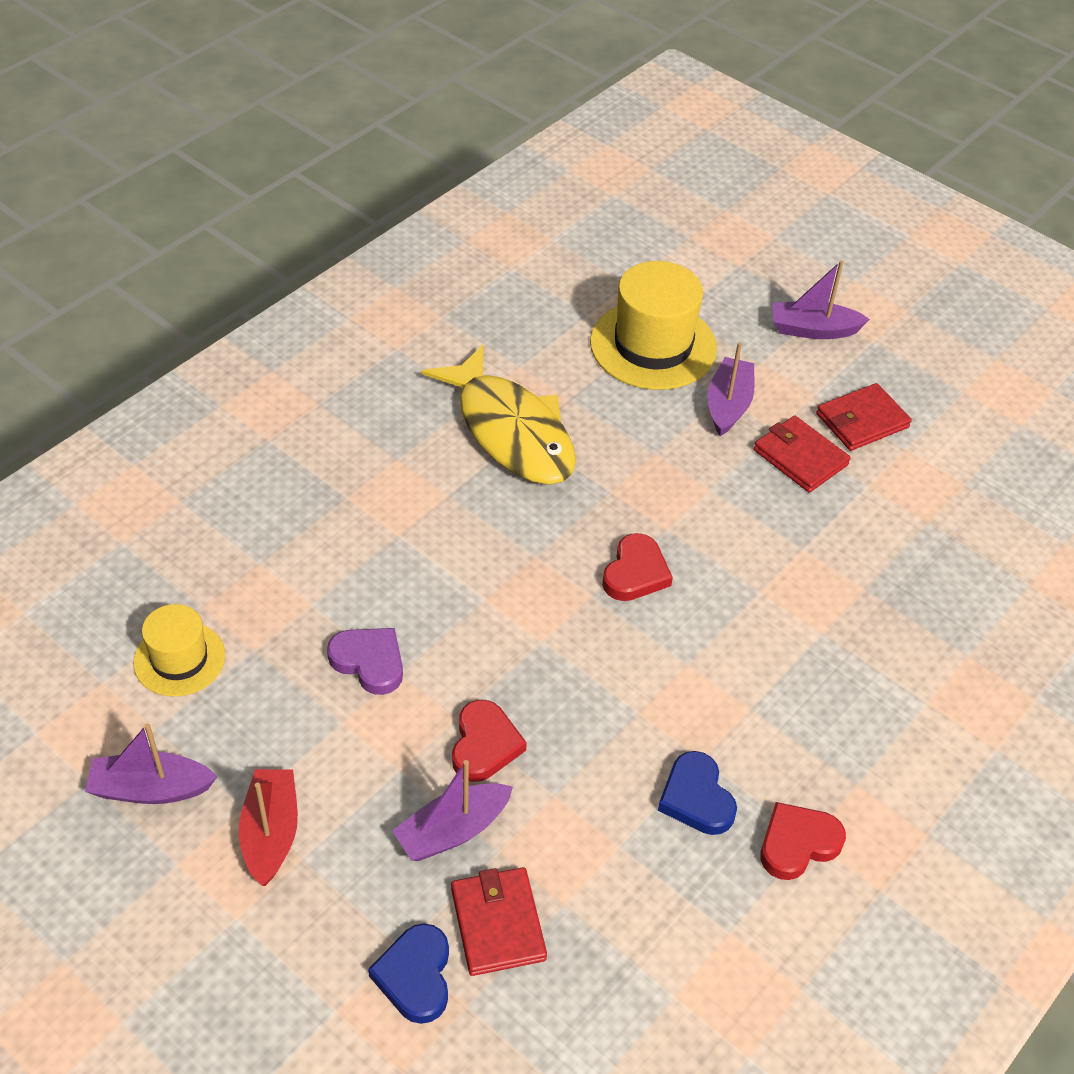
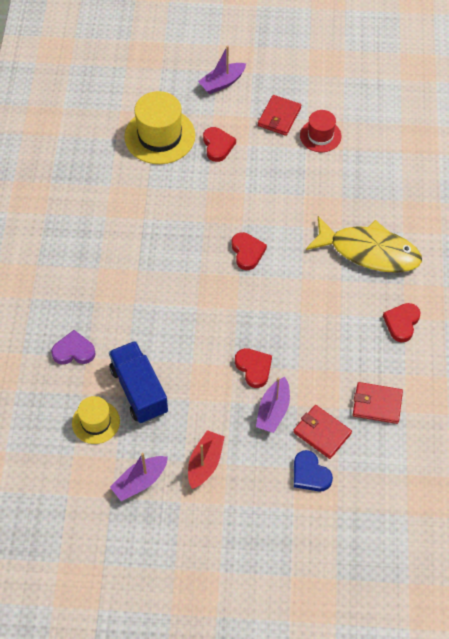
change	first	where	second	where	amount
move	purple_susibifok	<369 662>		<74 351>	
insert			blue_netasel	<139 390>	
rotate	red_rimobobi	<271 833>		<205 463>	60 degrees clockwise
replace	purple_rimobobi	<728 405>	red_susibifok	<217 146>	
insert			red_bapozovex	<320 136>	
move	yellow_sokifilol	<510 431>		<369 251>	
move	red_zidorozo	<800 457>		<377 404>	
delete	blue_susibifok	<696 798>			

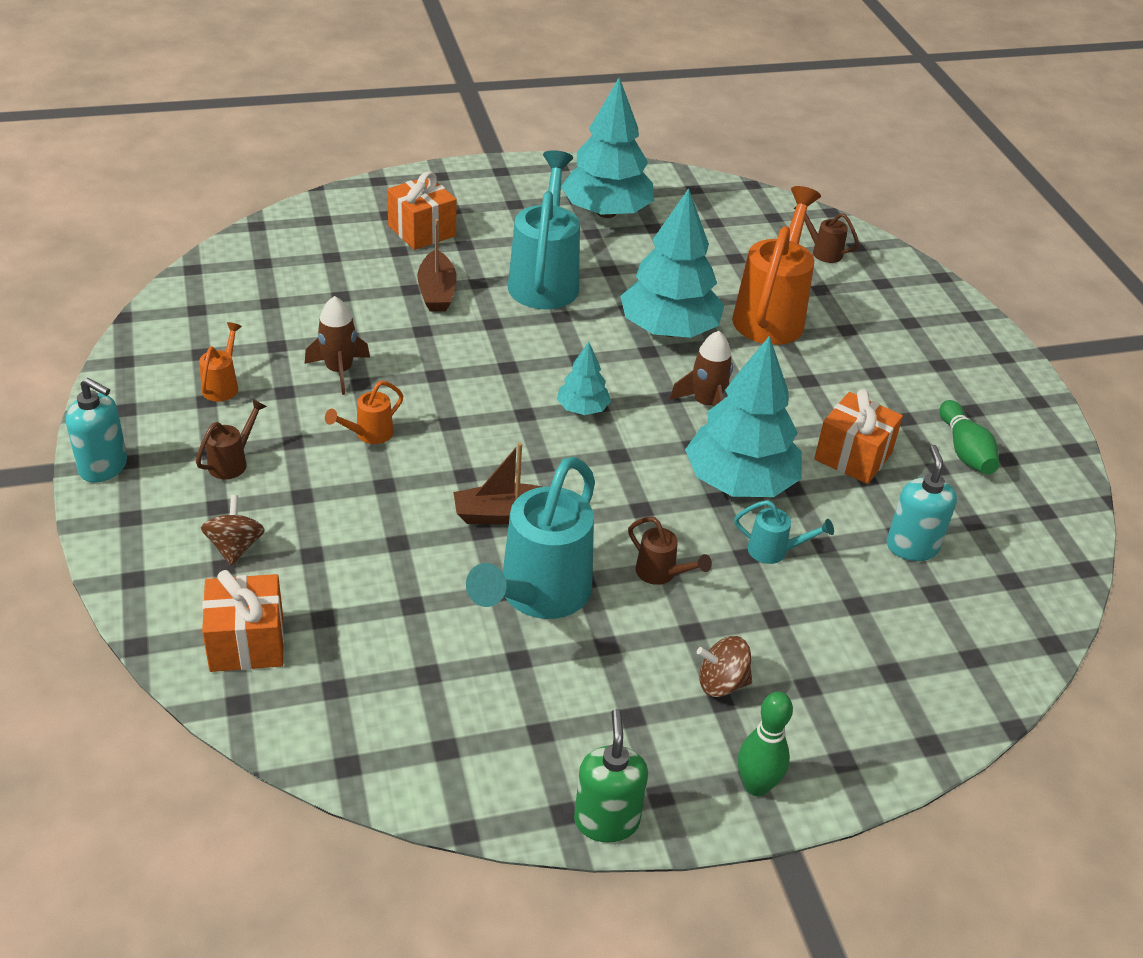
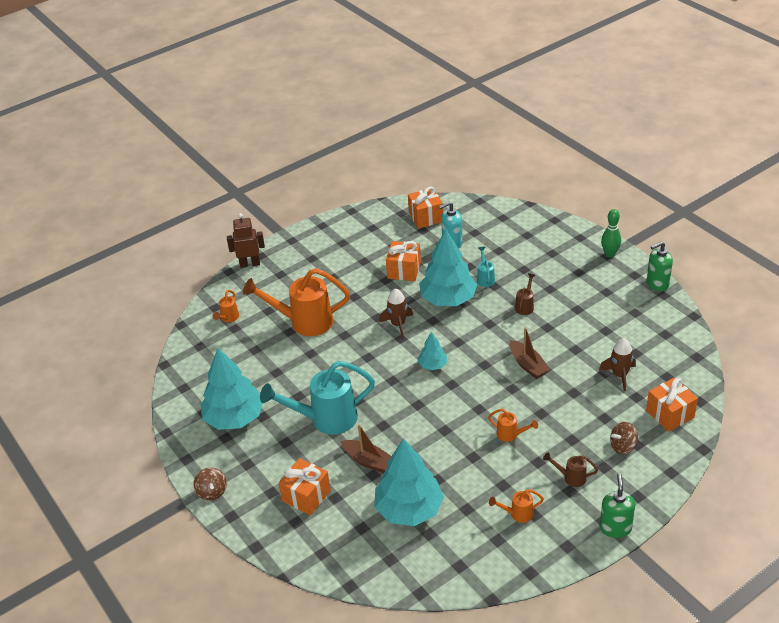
change	first	where	second	where	amount
move	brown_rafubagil	<721 683>		<212 492>	
recolor	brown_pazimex	<822 251>	orange_pazimex	<228 318>	
insert			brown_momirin	<250 264>	
rotate	brown_rimobobi	<437 292>		<368 461>	60 degrees clockwise
move	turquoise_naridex	<668 330>		<409 509>	
insert			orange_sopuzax	<426 217>	
move	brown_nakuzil	<339 371>		<619 375>	
recolor	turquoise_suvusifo	<104 467>	green_suvusifo	<615 528>	
delete	turquoise_pazimex	<537 596>			
delete	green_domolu	<965 450>			

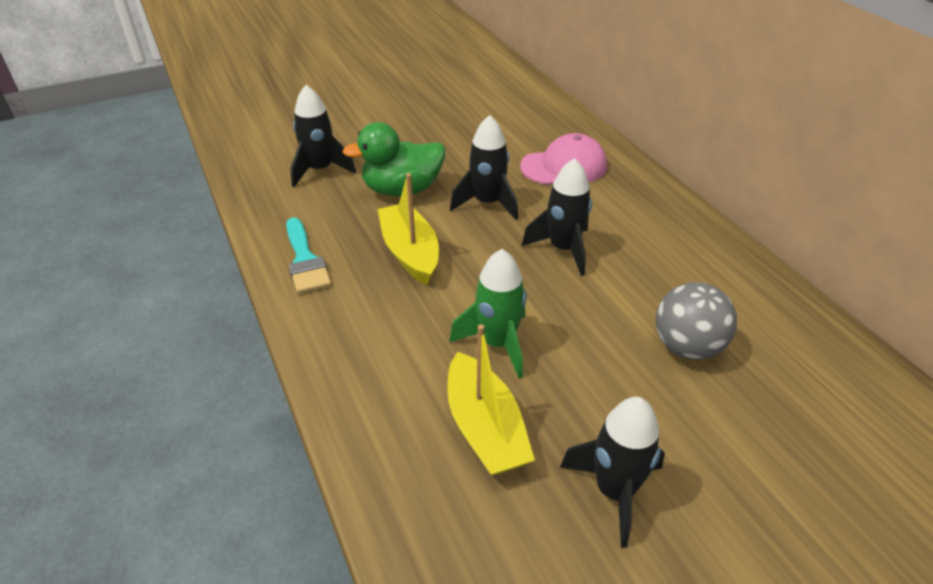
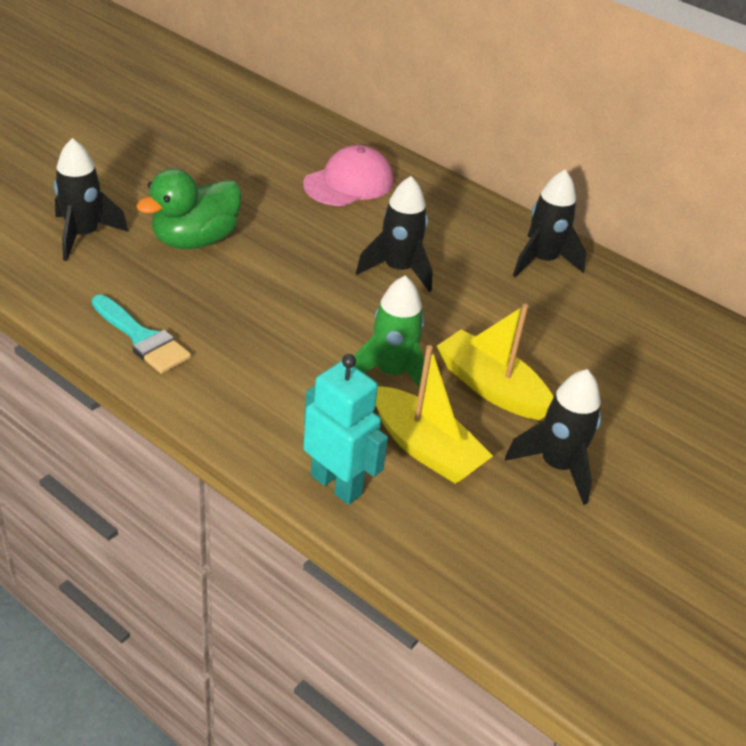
change	first	where	second	where	amount
insert			turquoise_momirin	<336 484>	
move	yellow_rimobobi	<410 252>		<491 387>	
move	black_nakuzil	<487 203>		<542 261>	
delete	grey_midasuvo	<687 347>			

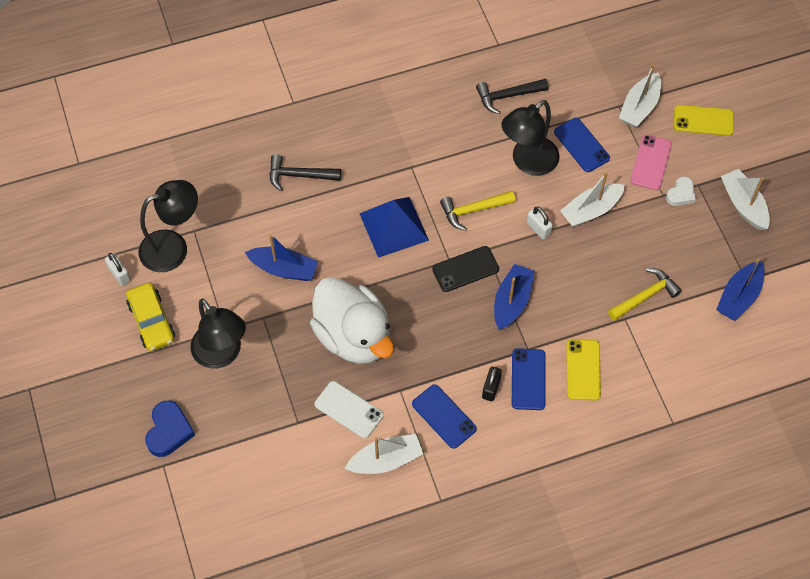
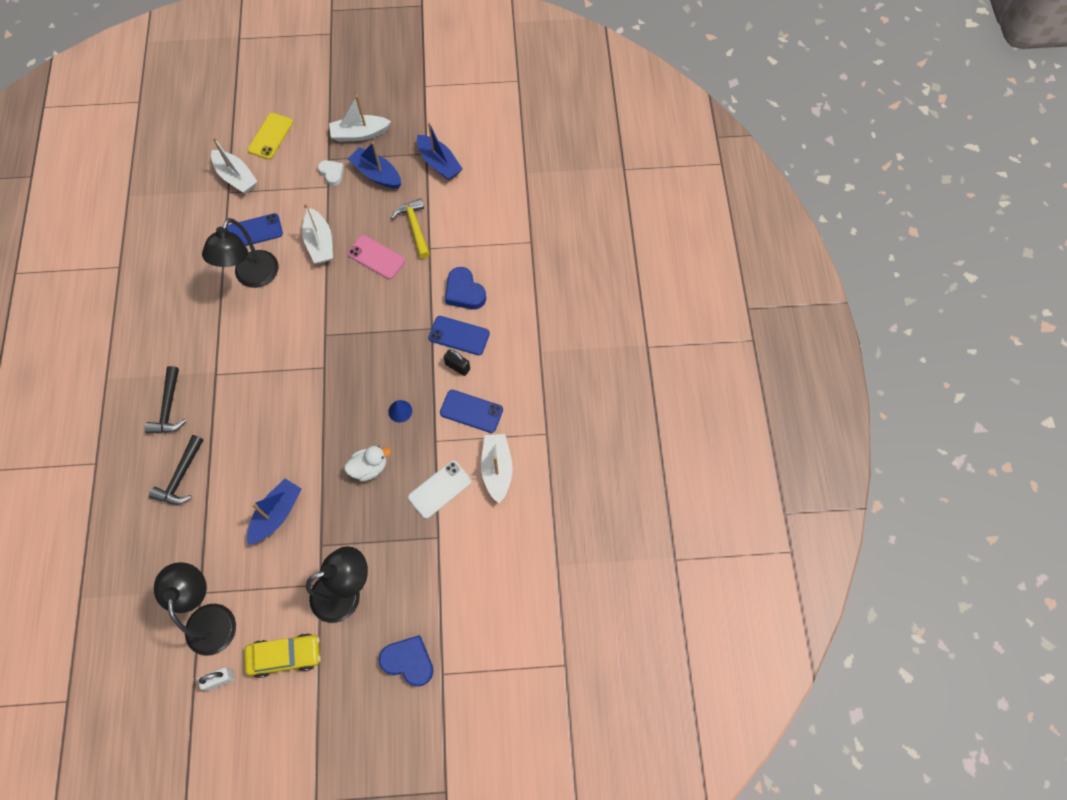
change	first	where	second	where	amount
move	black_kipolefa	<507 96>		<169 407>	
rotate	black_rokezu	<528 162>		<253 277>	45 degrees clockwise
resize	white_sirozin	<353 336>		<369 467>	x0.46
move	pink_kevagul	<651 162>		<376 257>	
move	blue_rimobobi	<512 302>		<377 174>	
insert			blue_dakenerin	<400 411>	
rotate	blue_kevagul	<444 416>		<471 411>	45 degrees clockwise
replace	yellow_kevagul	<583 370>	blue_susibifok	<464 292>	
delete	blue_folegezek	<394 226>			
delete	black_kevagul	<465 269>			
delete	yellow_kipolefa	<473 210>			
delete	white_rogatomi	<538 228>			

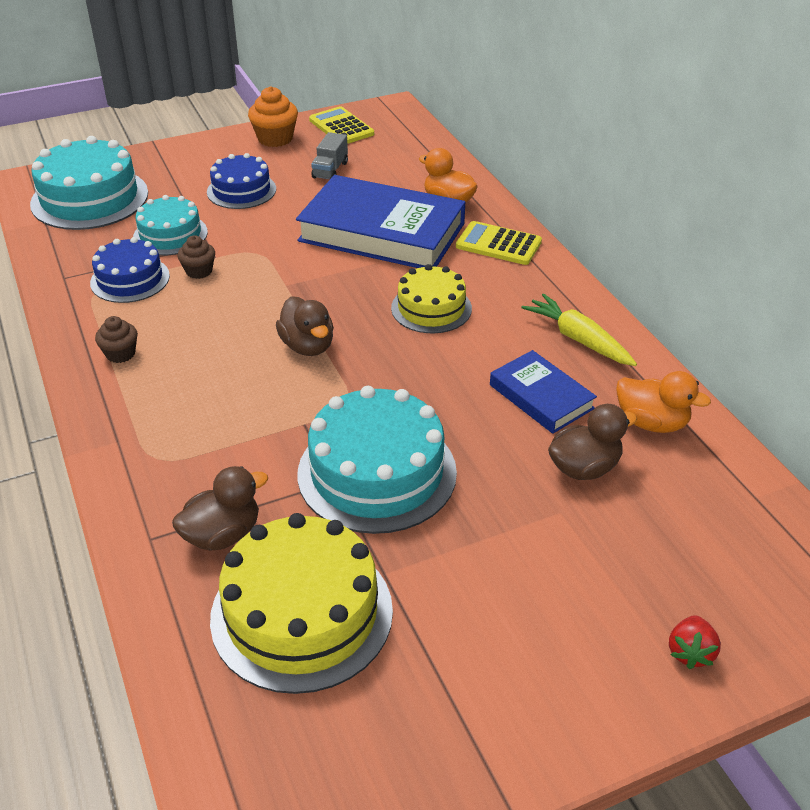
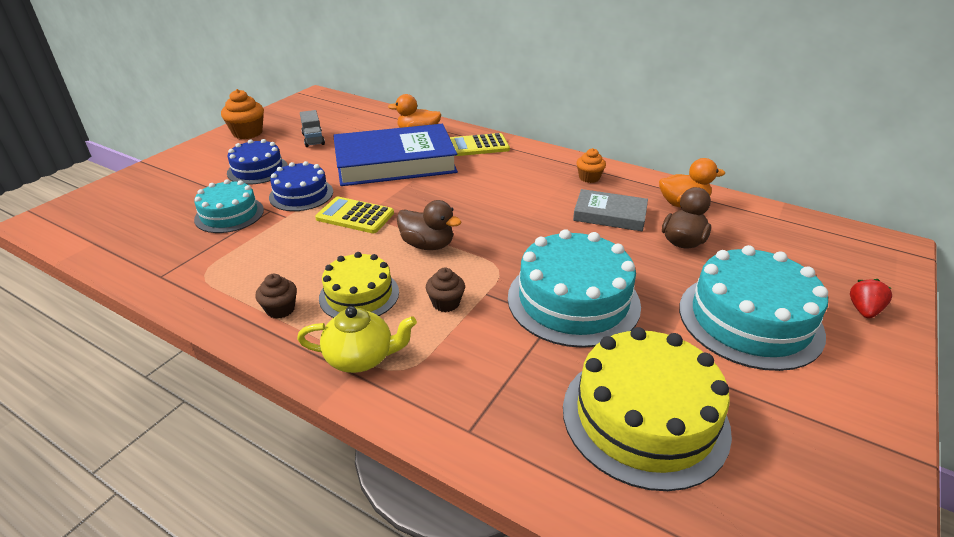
change	first	where	second	where	amount
move	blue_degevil	<130 279>		<301 194>	
insert			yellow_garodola	<361 358>	
move	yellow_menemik	<341 127>		<355 216>	
move	yellow_degevil	<431 308>		<359 295>	
move	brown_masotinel	<199 271>		<446 303>	
recolor	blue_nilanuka	<541 397>	grey_nilanuka	<610 215>	
replace	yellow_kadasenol	<578 339>	orange_masotinel	<589 178>	
move	turquoise_degevil	<89 198>		<749 320>	
rotate	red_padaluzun	<690 652>		<863 310>	135 degrees counterclockwise
delete	brown_sirozin	<222 534>			

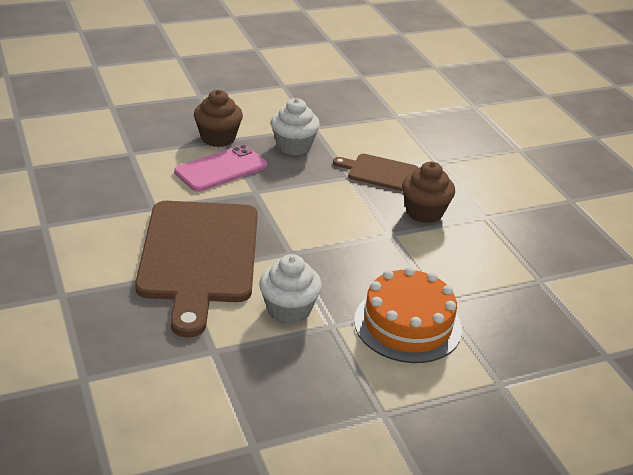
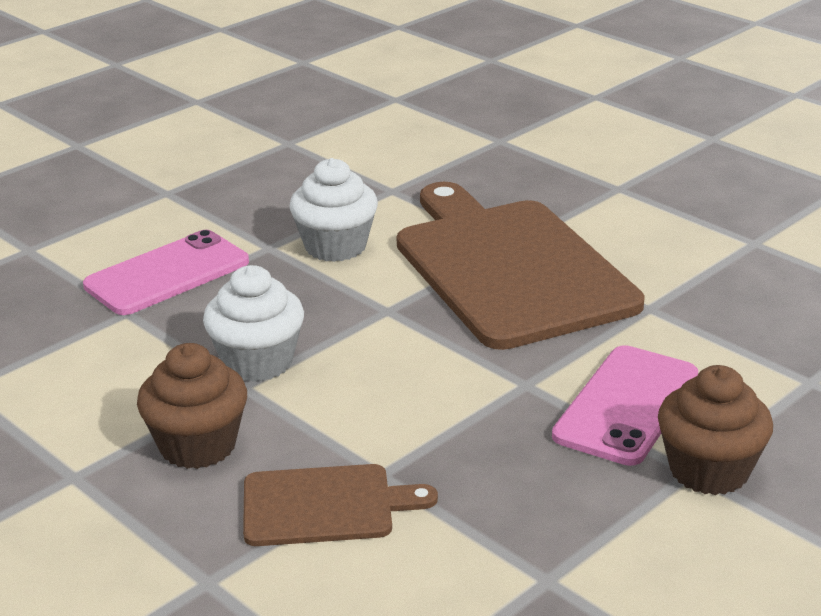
change	first	where	second	where	amount
replace	orange_degevil	<407 324>	pink_kevagul	<167 274>	
move	white_masotinel	<293 146>		<257 362>	

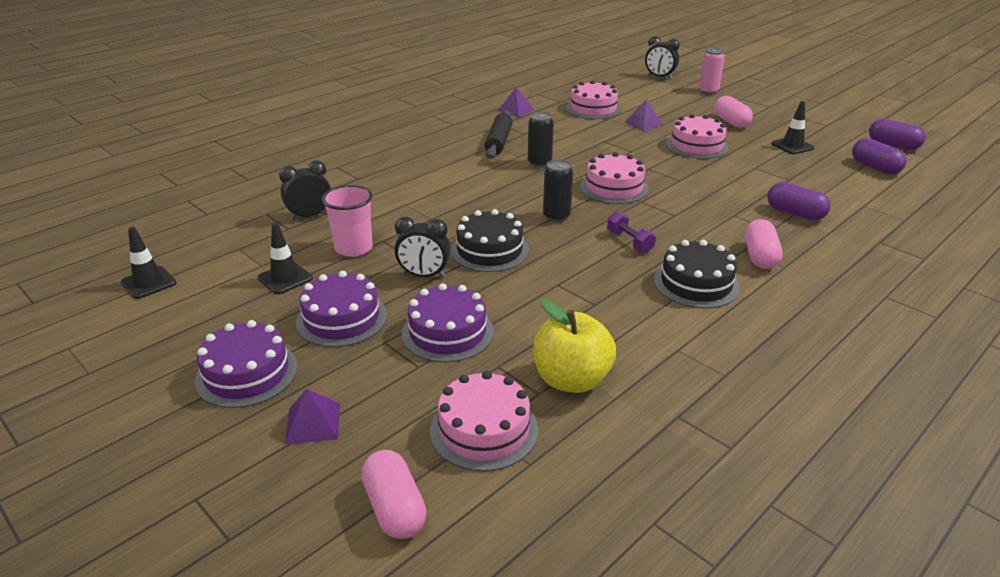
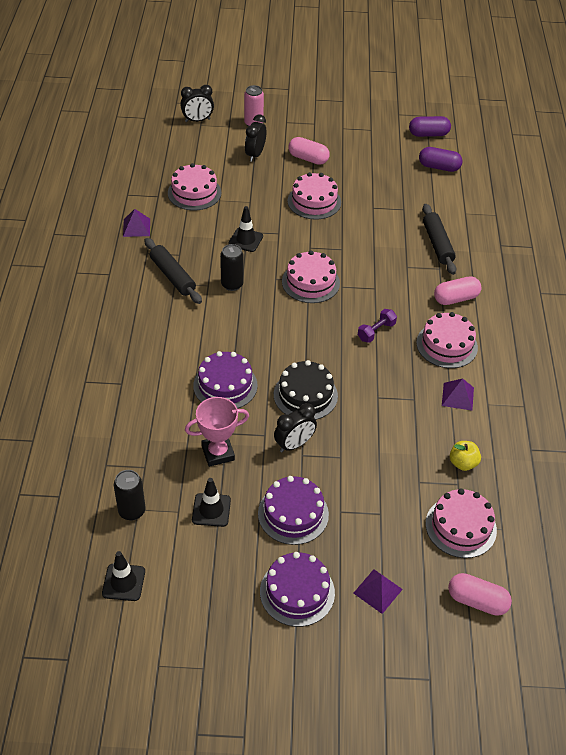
change	first	where	second	where	amount
move	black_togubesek	<556 216>		<132 511>	
replace	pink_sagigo	<353 248>	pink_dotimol	<218 453>	
move	purple_degevil	<447 332>		<225 385>	
move	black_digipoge	<792 146>		<245 240>	
move	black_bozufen	<309 216>		<255 154>	
rotate	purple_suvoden	<629 242>		<376 331>	60 degrees counterclockwise
recolor	black_degevil	<696 283>	pink_degevil	<447 345>	
replace	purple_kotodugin	<795 213>	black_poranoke	<437 244>	
rotate	pink_kotodugin	<760 256>		<455 298>	75 degrees counterclockwise
move	purple_folegezek	<643 123>		<457 396>	
resize	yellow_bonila	<571 380>		<463 463>	x0.56

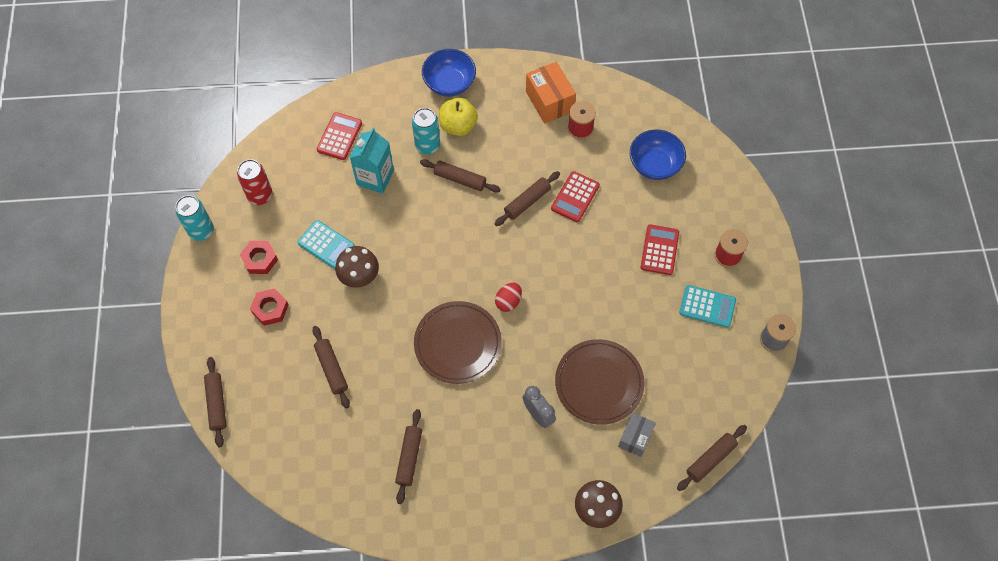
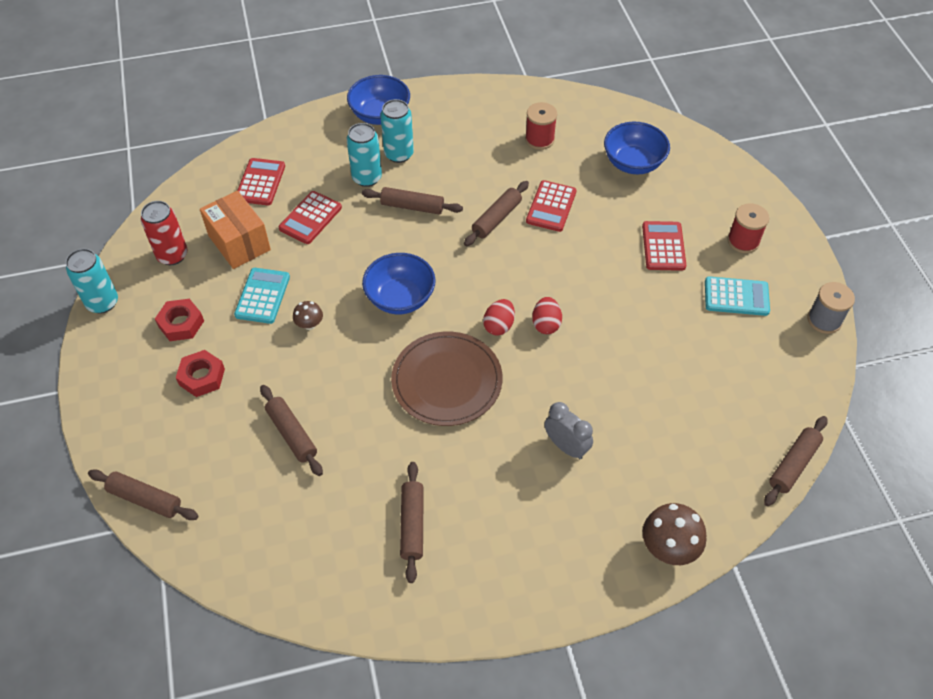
change	first	where	second	where	amount
rotate	brown_poranoke	<216 403>		<145 499>	45 degrees counterclockwise
move	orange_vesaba	<549 101>		<239 242>	
rotate	turquoise_menemik	<326 245>		<262 296>	105 degrees counterclockwise
replace	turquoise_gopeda	<375 177>	red_menemik	<310 218>	
resize	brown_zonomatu	<359 276>		<309 324>	x0.56
insert			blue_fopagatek	<400 298>	
replace	yellow_bonila	<458 126>	turquoise_togubesek	<399 154>	
insert			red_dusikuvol	<546 324>	
delete	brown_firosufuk	<599 383>			
delete	grey_vesaba	<635 438>			

